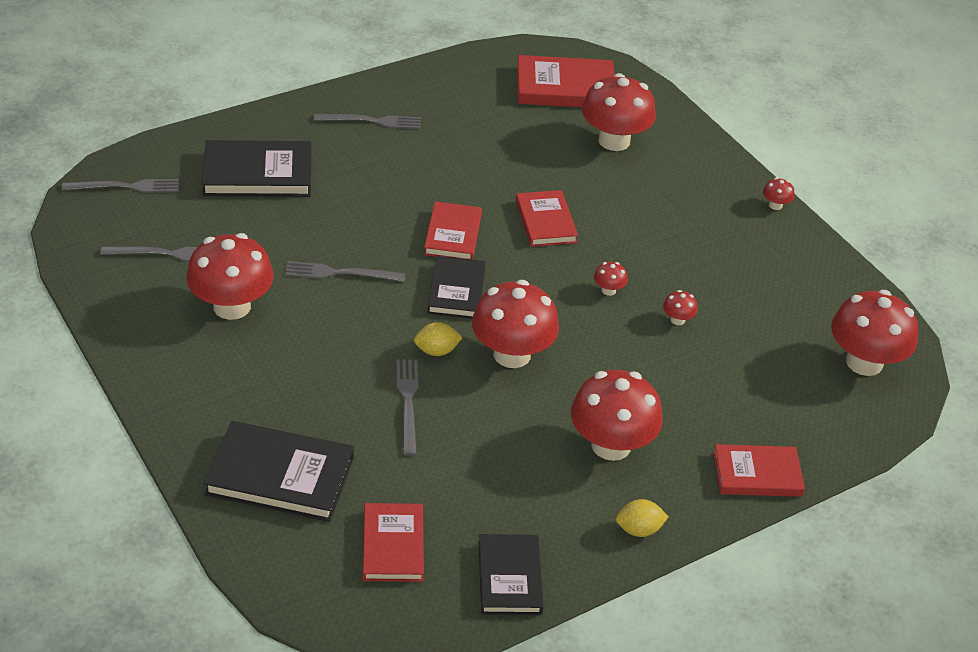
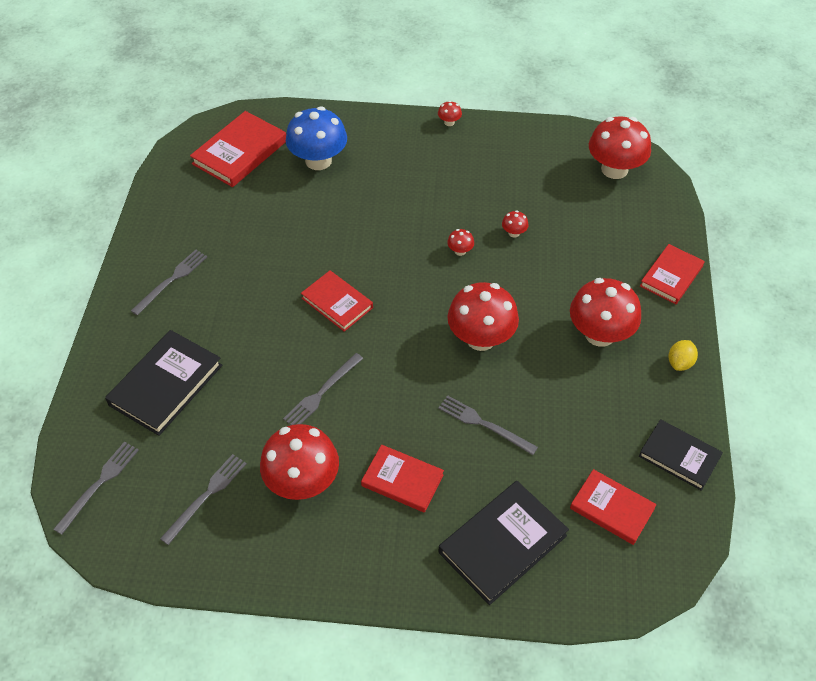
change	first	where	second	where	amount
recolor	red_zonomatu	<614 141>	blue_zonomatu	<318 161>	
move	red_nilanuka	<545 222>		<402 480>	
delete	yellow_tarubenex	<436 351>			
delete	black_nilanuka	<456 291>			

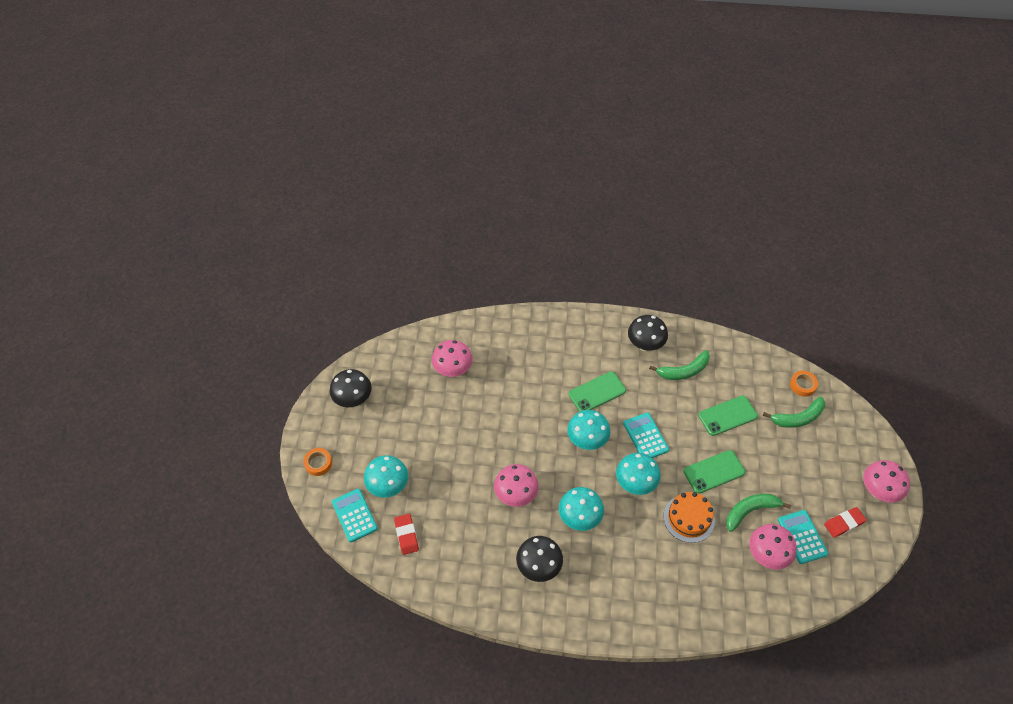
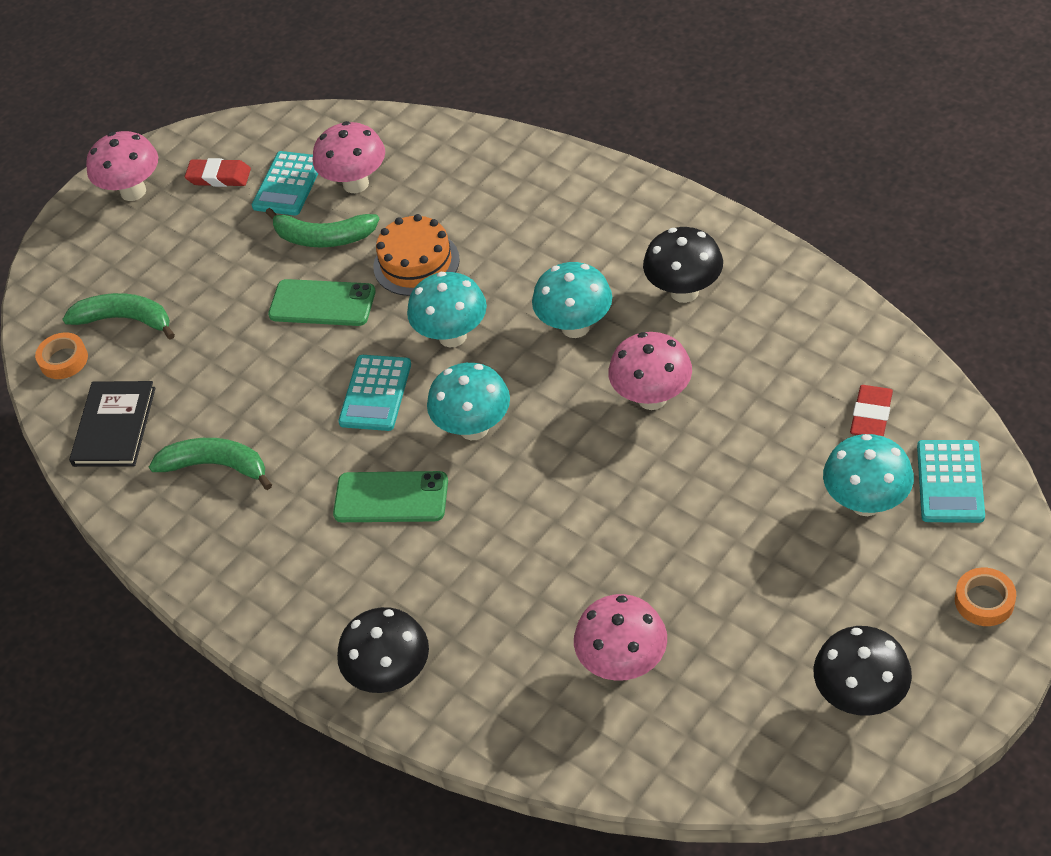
change	first	where	second	where	amount
insert			black_nilanuka	<114 426>	
move	black_zonomatu	<645 345>		<391 676>	
delete	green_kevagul	<727 416>			

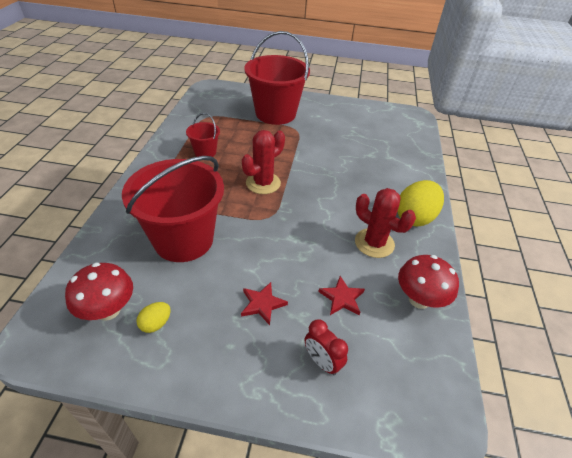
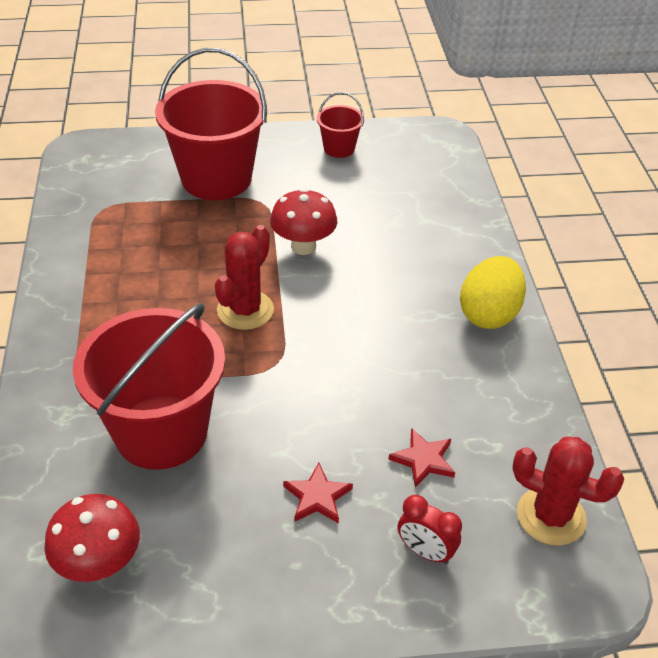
change	first	where	second	where	amount
move	red_zonomatu	<419 299>		<303 246>	
move	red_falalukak	<205 152>		<339 148>	
move	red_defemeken	<374 243>		<551 516>	
delete	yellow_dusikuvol	<156 324>			

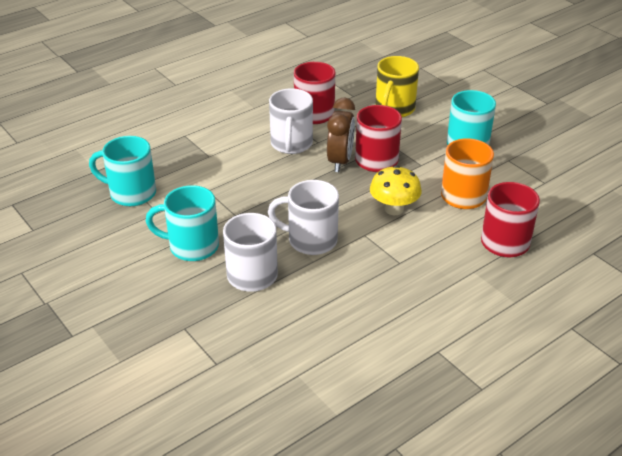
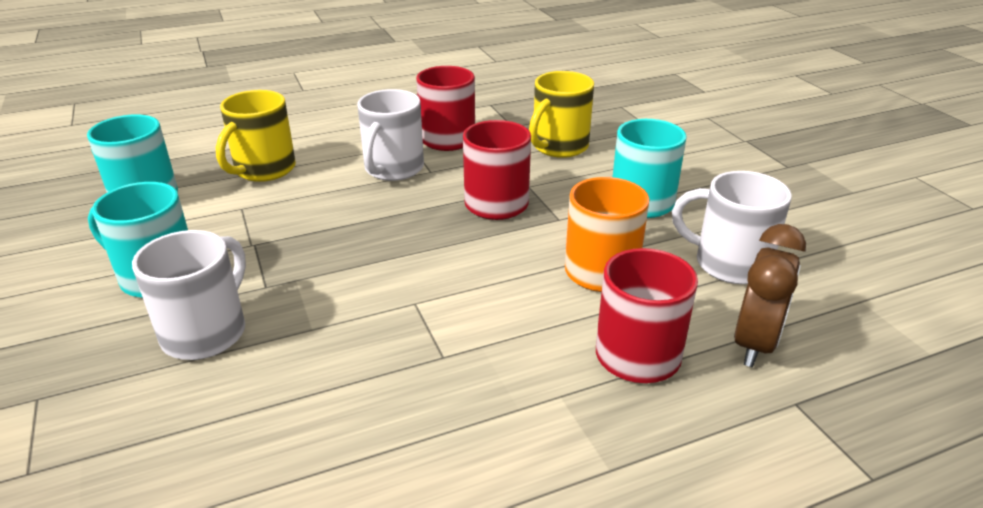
change	first	where	second	where	amount
insert			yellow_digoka	<263 170>	
move	white_digoka	<310 240>		<728 264>	
move	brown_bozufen	<340 161>		<754 344>	
delete	yellow_zonomatu	<394 209>			

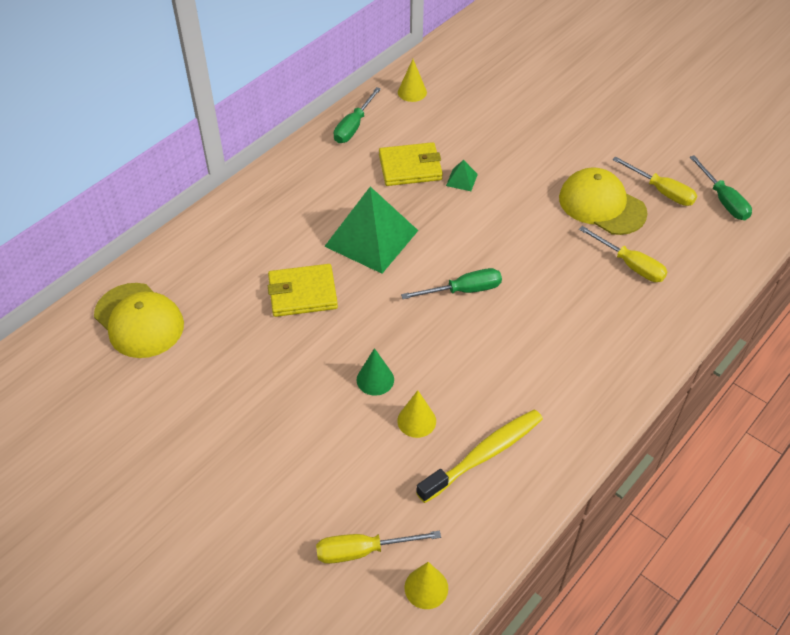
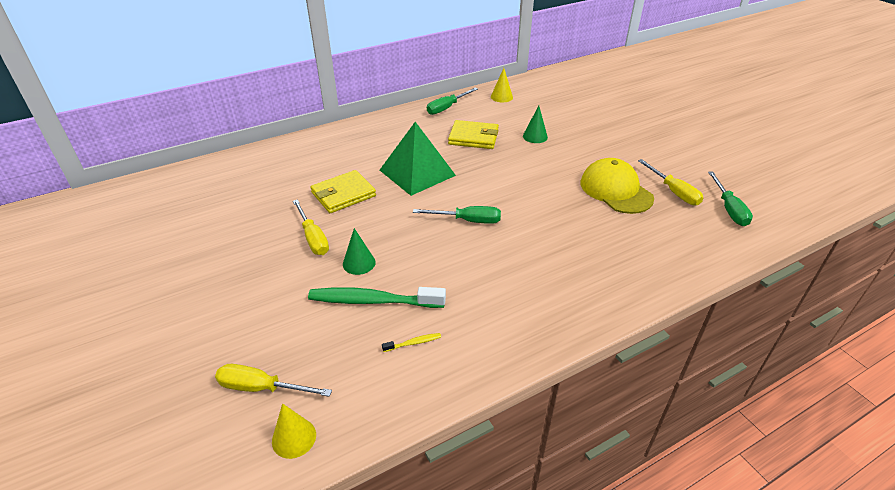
change	first	where	second	where	amount
move	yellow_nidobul	<630 265>		<313 238>	
replace	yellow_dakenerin	<416 421>	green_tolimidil	<372 301>	
rotate	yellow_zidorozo	<302 293>		<343 194>	45 degrees counterclockwise
resize	yellow_tolimidil	<484 455>		<413 343>	x0.41
insert			green_dakenerin	<535 136>	
delete	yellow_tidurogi	<139 320>			
delete	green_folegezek	<461 180>			

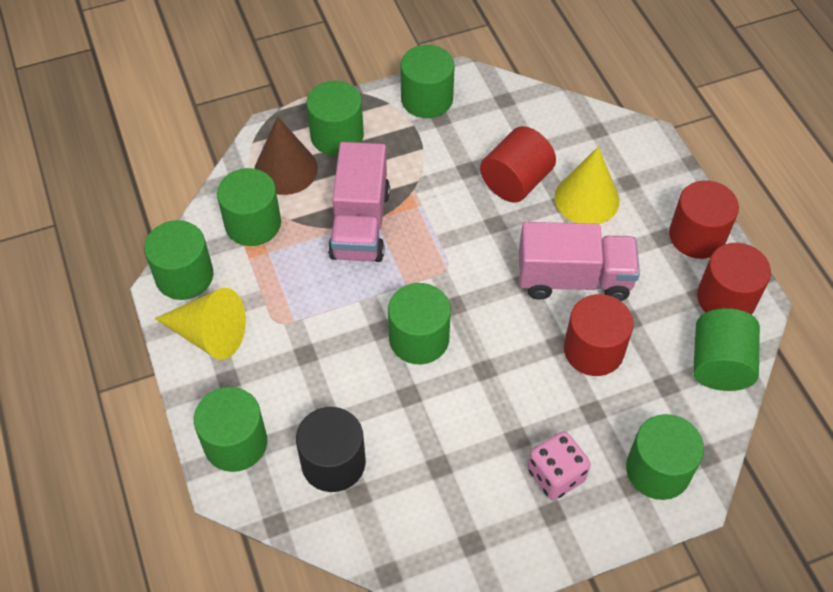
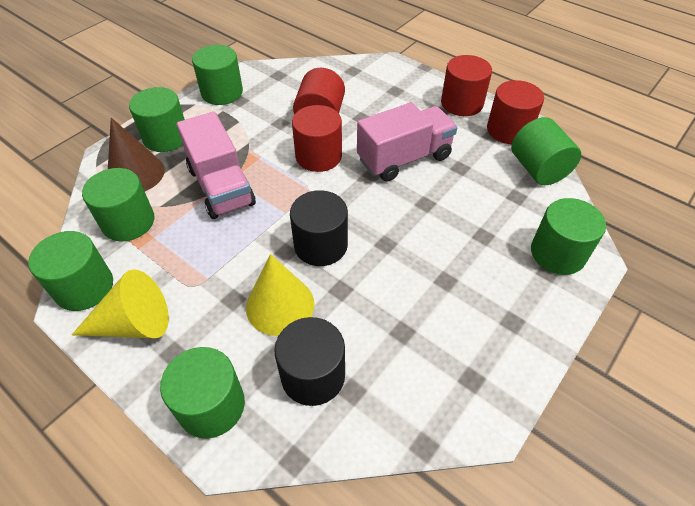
change	first	where	second	where	amount
move	yellow_dakenerin	<587 199>		<280 305>	
recolor	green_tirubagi	<419 339>	black_tirubagi	<320 245>	
move	red_tirubagi	<593 350>		<318 156>	
delete	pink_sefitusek	<555 475>			

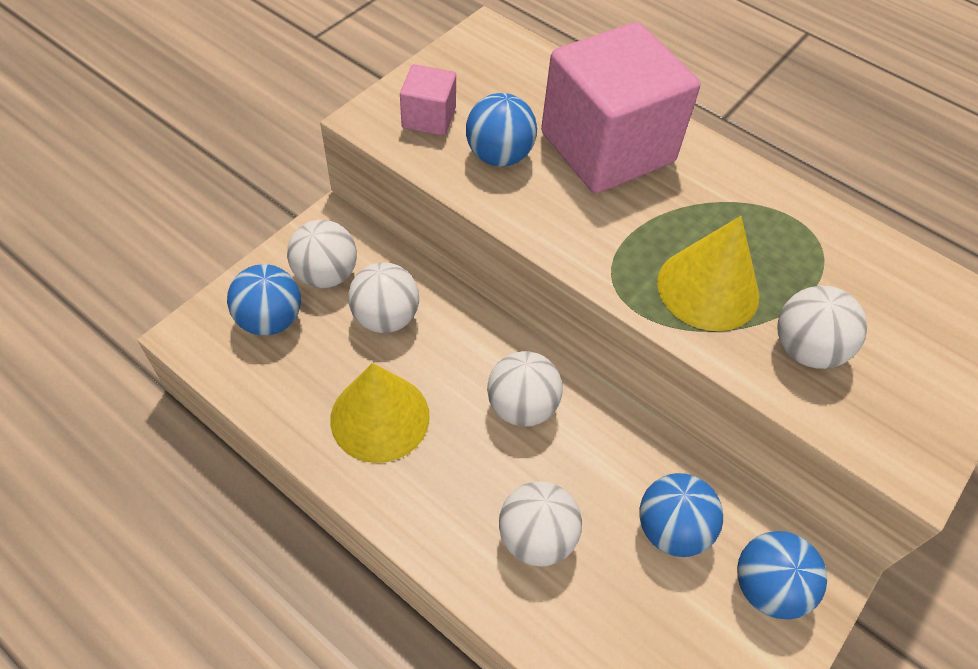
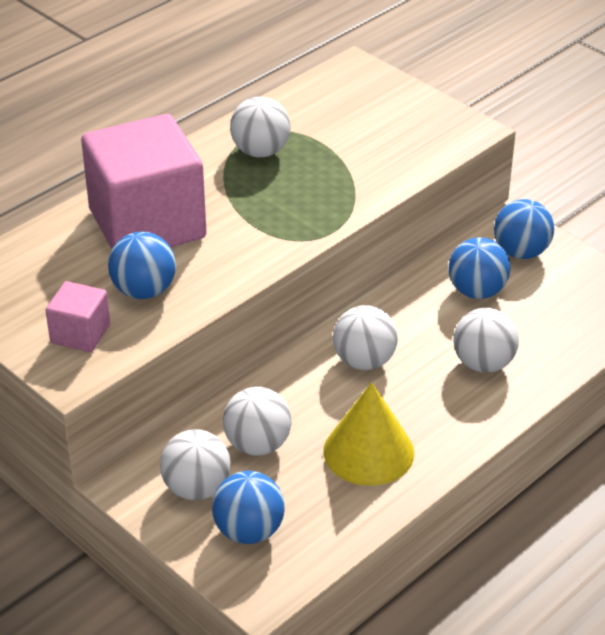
change	first	where	second	where	amount
move	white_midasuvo	<806 349>		<260 151>	
delete	yellow_dakenerin	<708 288>			

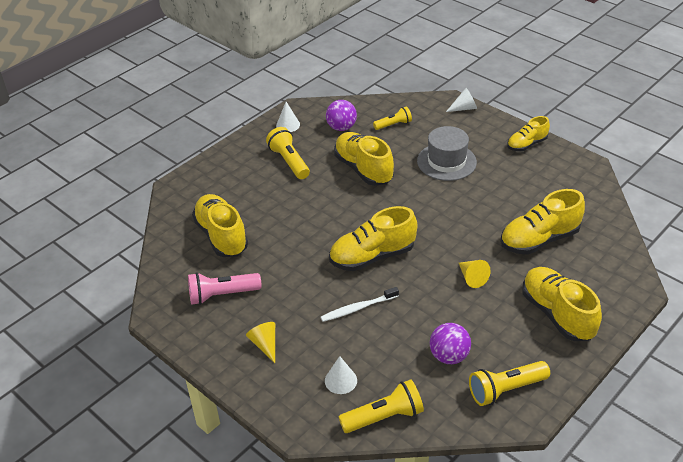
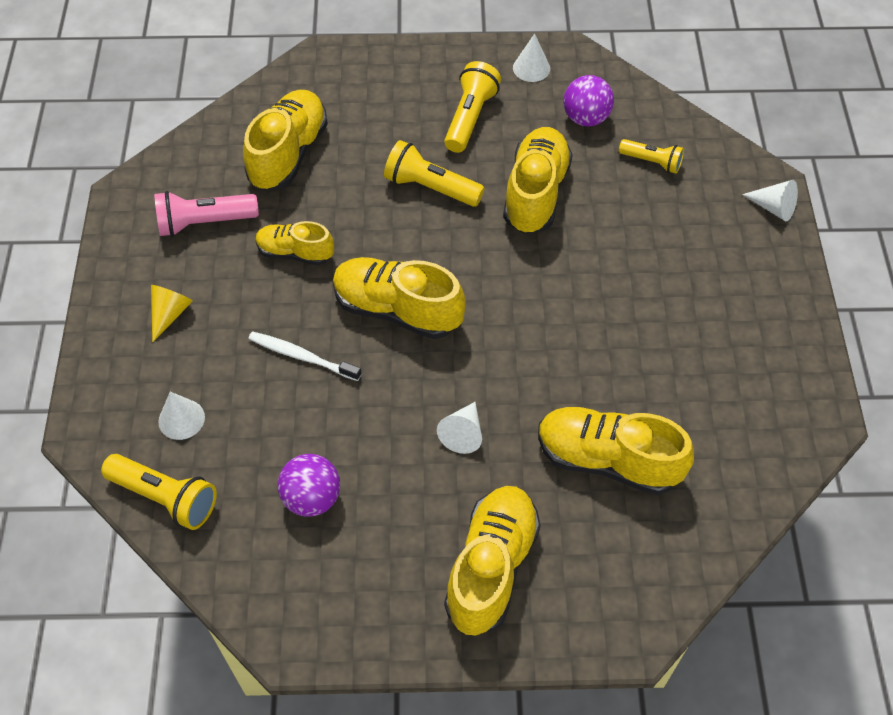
change	first	where	second	where	amount
rotate	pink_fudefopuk	<222 295>		<204 222>	45 degrees counterclockwise
move	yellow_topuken	<526 144>		<295 253>	
move	yellow_fudefopuk	<505 389>		<430 187>	
recolor	yellow_dakenerin	<472 278>	white_dakenerin	<463 433>	
delete	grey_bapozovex	<446 162>			

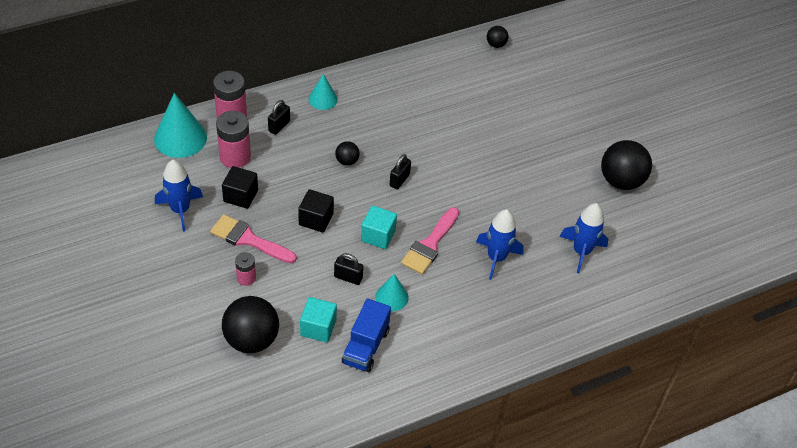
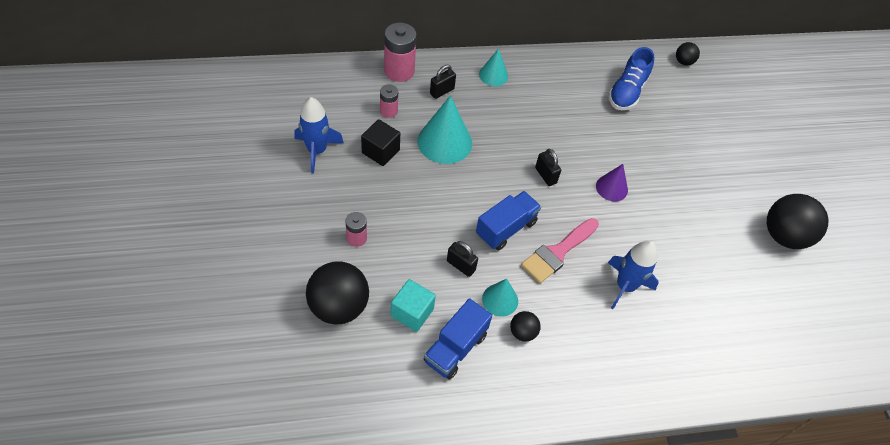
change	first	where	second	where	amount
resize	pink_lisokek	<235 157>		<388 111>	x0.56
move	turquoise_dakenerin	<180 138>		<444 142>	
replace	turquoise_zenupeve	<378 235>	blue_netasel	<506 228>	
move	black_midasuvo	<347 161>		<522 332>	
rotate	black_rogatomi	<399 180>		<545 175>	75 degrees counterclockwise
insert			purple_dakenerin	<611 188>	
insert			blue_topuken	<627 92>	
delete	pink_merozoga	<248 239>			
delete	black_zenupeve	<316 219>			
delete	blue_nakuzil	<581 251>			

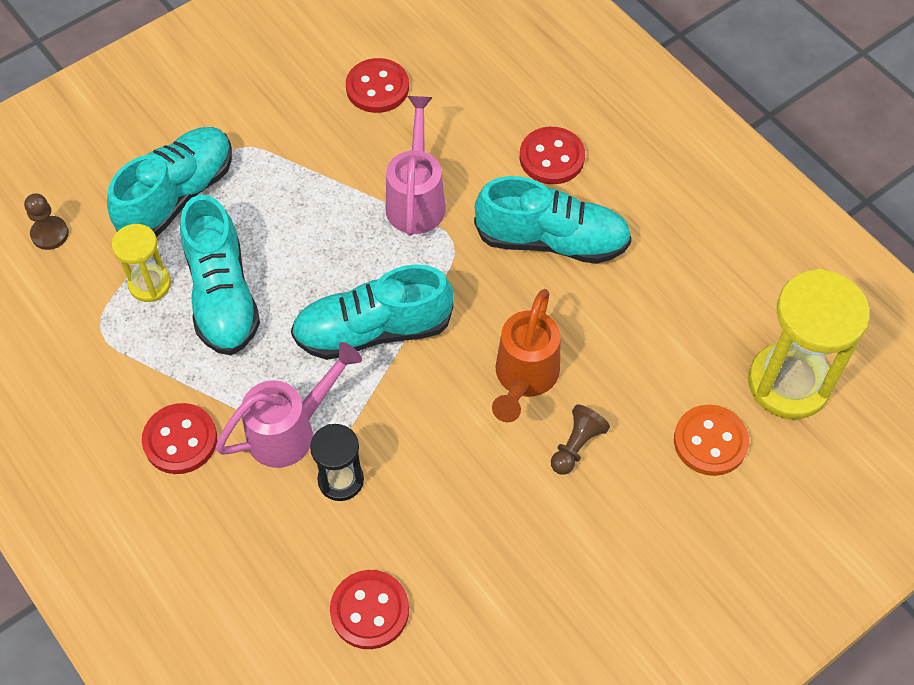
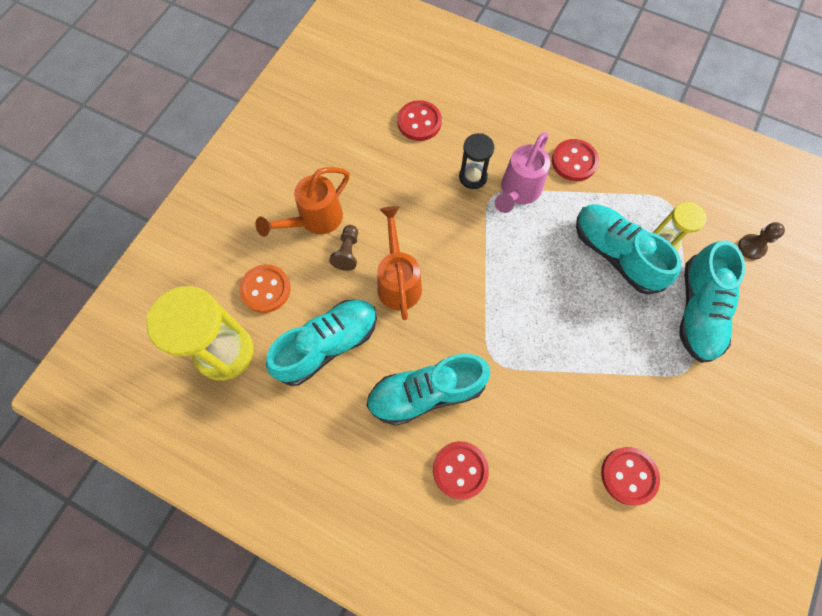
change	first	where	second	where	amount
insert			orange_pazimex	<315 220>	
move	turquoise_topuken	<373 330>		<327 345>	
delete	pink_pazimex	<416 199>			

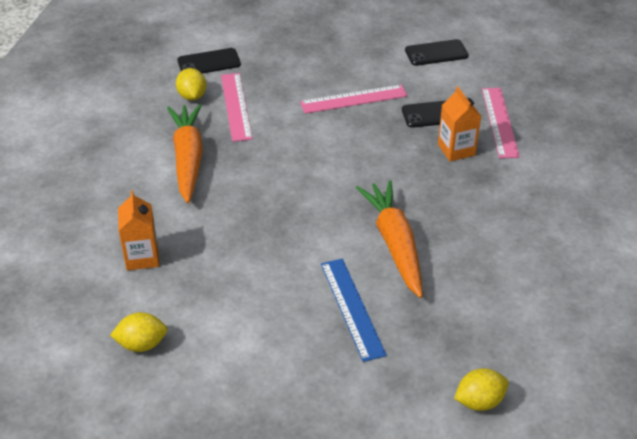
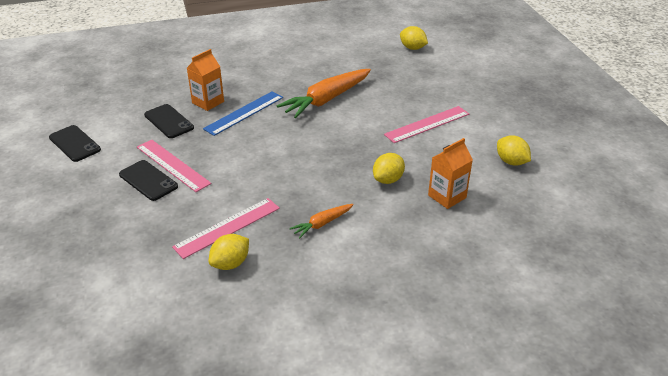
change	first	where	second	where	amount
move	black_kevagul	<209 63>		<148 180>	
move	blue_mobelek	<352 308>		<244 113>	
resize	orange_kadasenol	<188 159>		<322 224>	x0.50
insert			yellow_tarubenex	<388 180>	
move	pink_mobelek	<500 122>		<427 124>	

